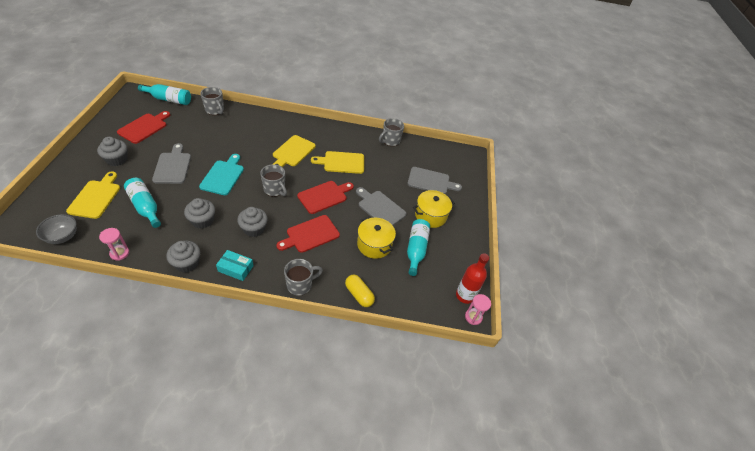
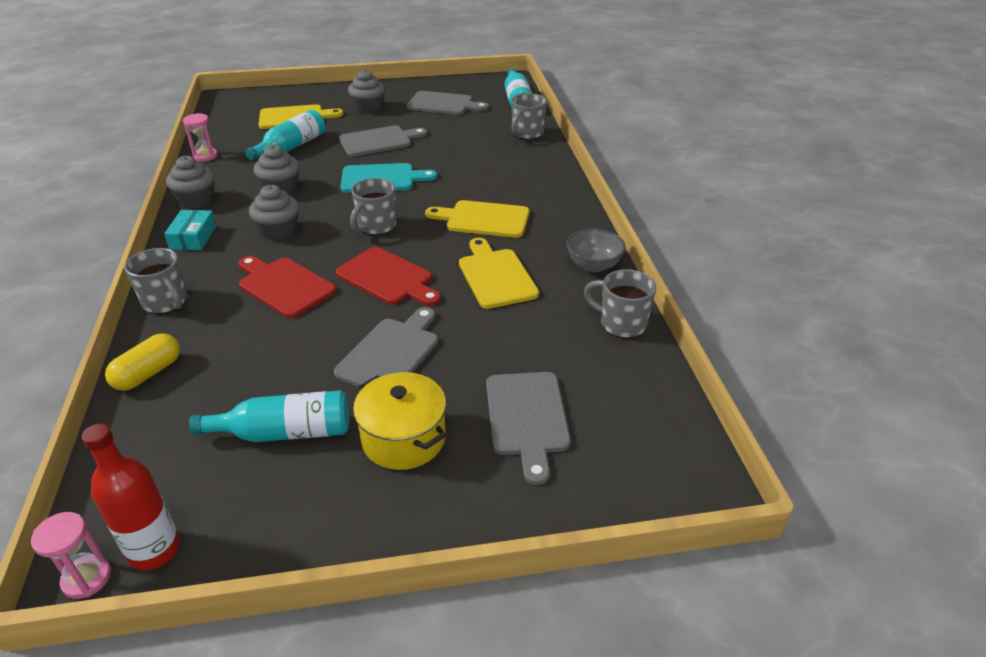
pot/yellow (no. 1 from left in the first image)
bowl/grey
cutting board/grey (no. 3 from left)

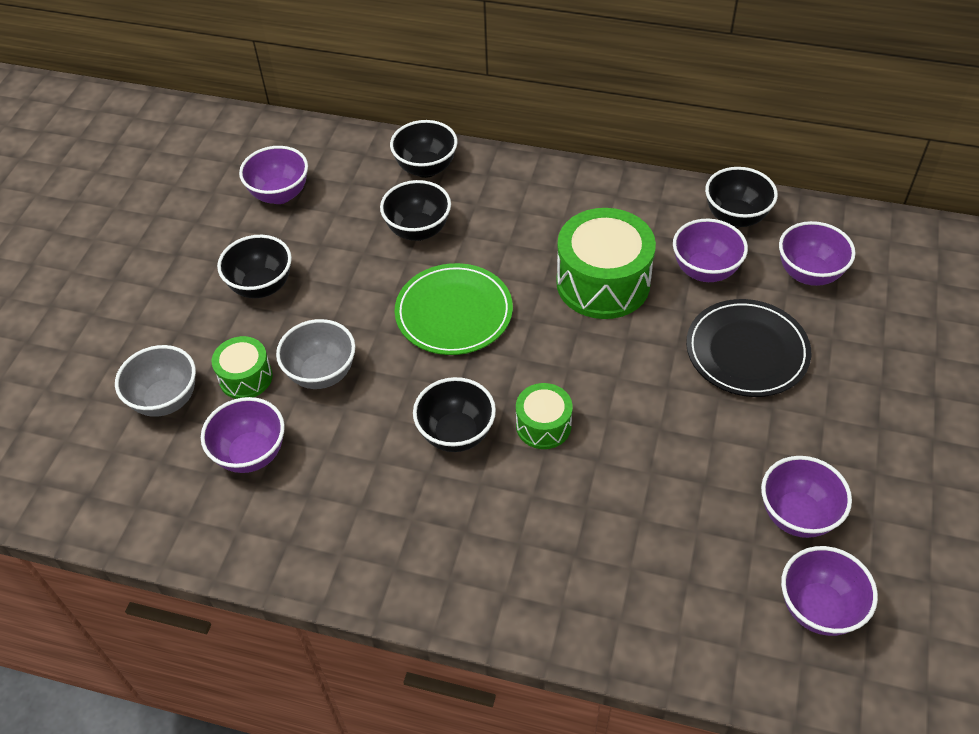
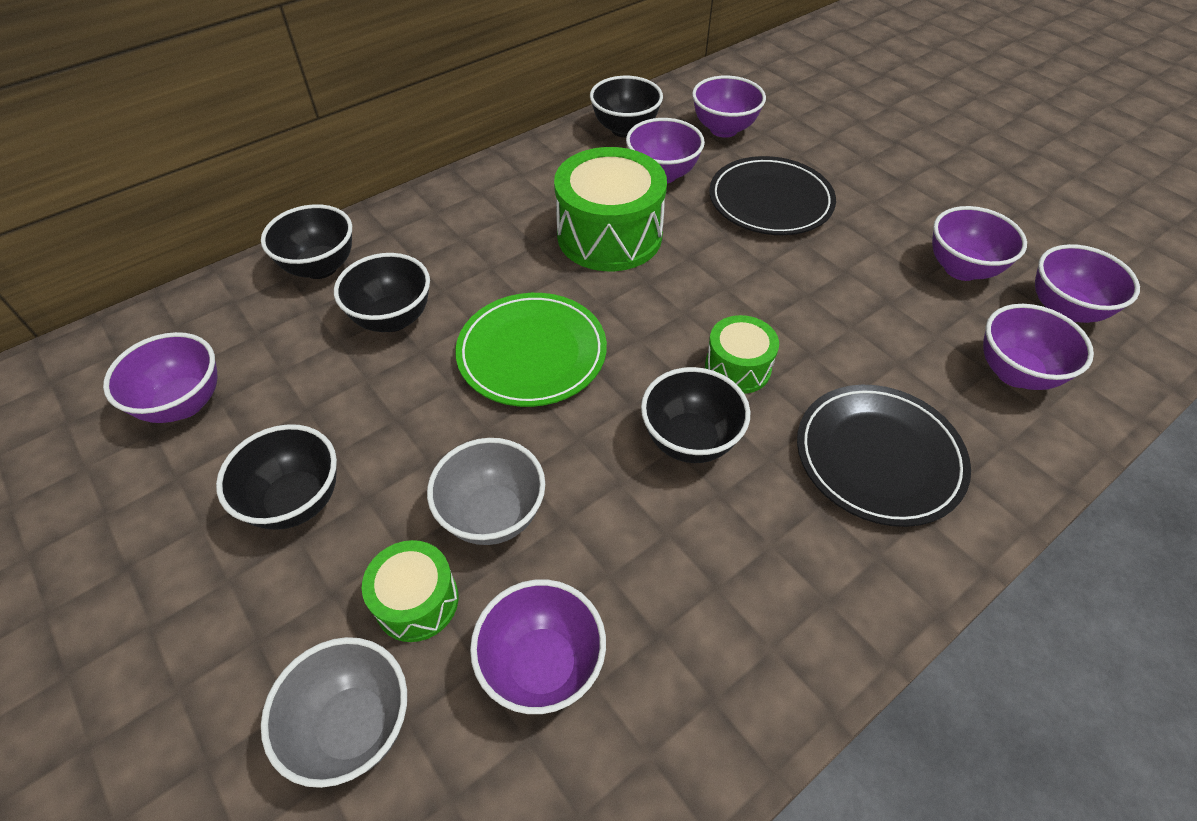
plate/black (no. 2 from left)
bowl/purple (no. 6 from left)

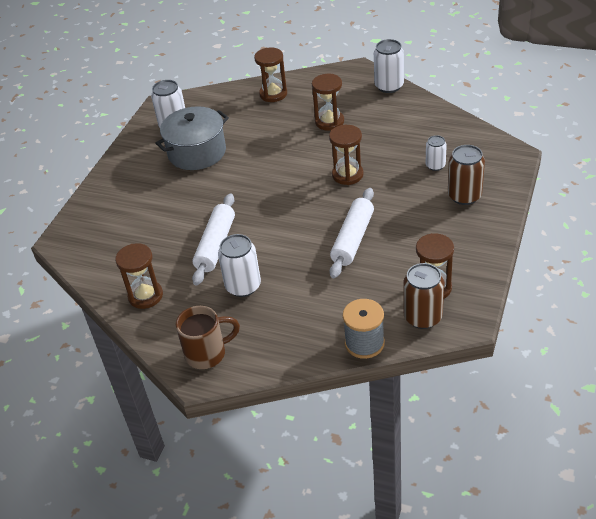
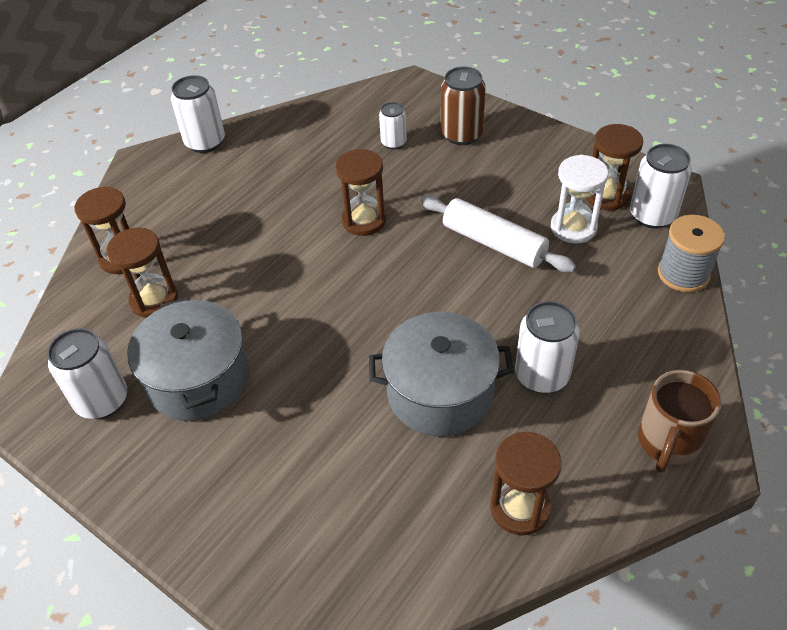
hourglass/white
hourglass/brown (no. 2 from left)
pot/grey (no. 2 from left)
can/white (no. 5 from left)
mug/brown

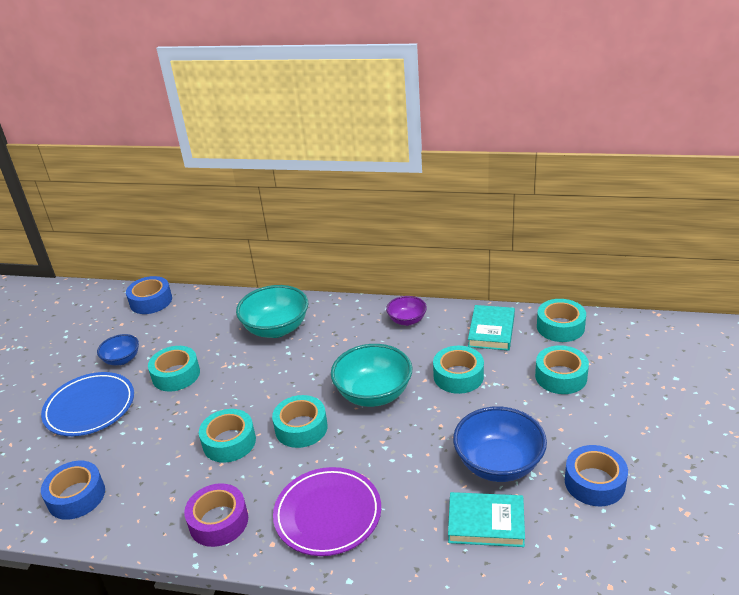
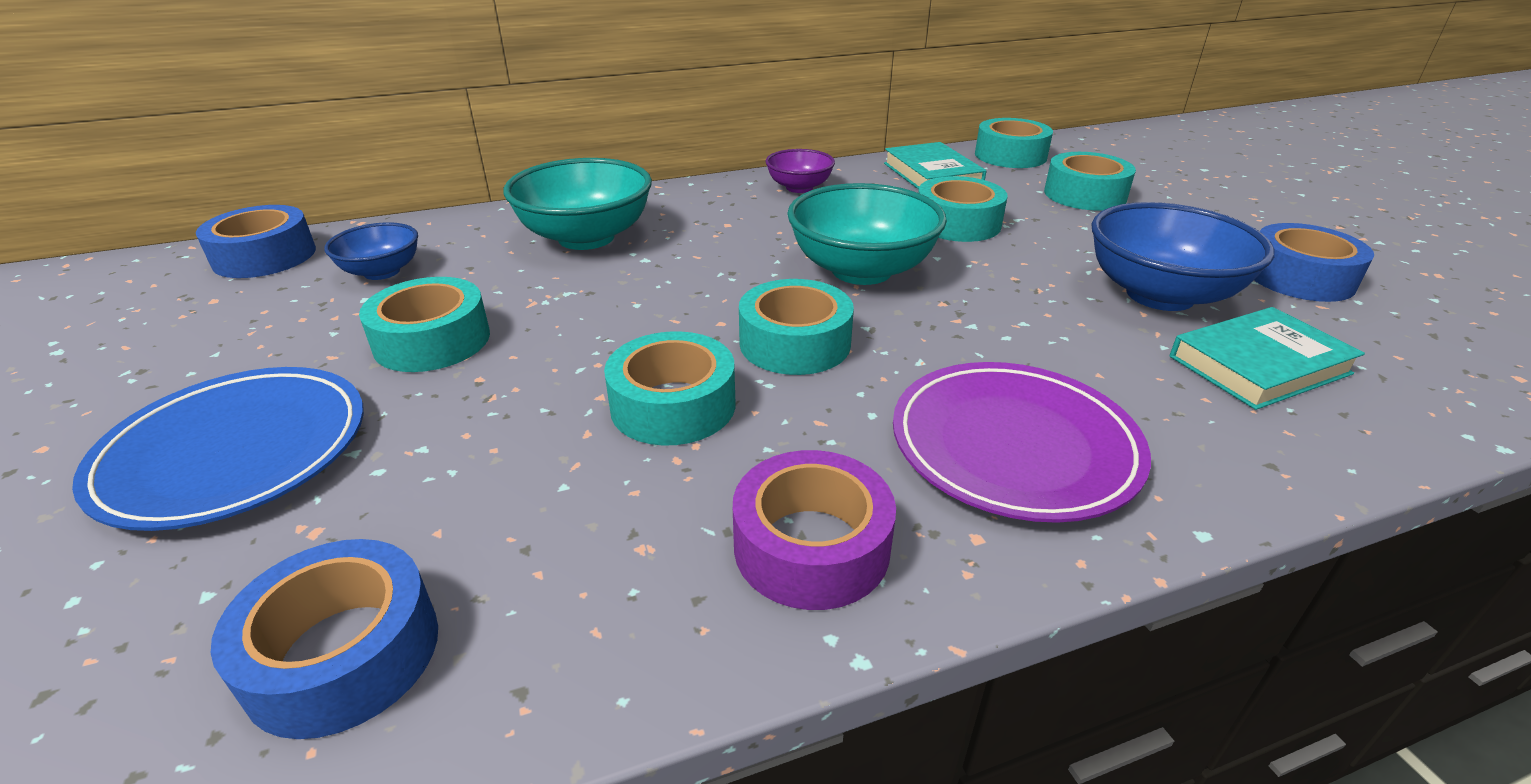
bowl/blue (no. 1 from left)

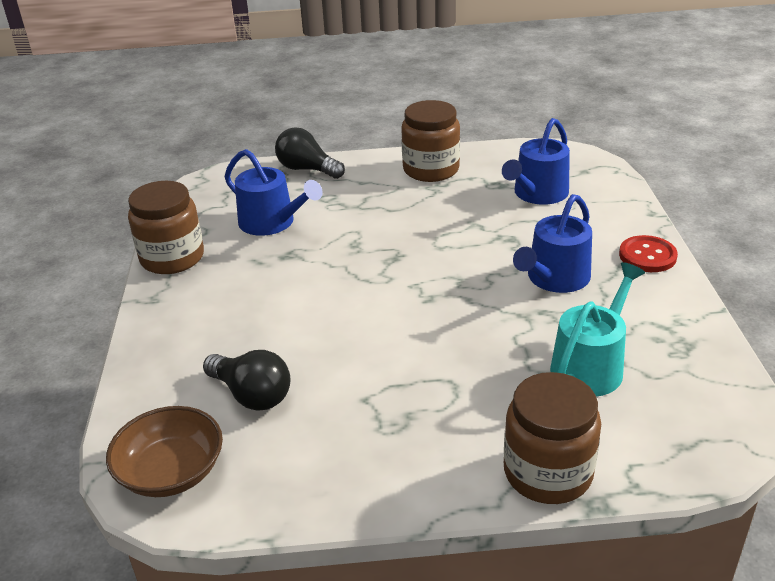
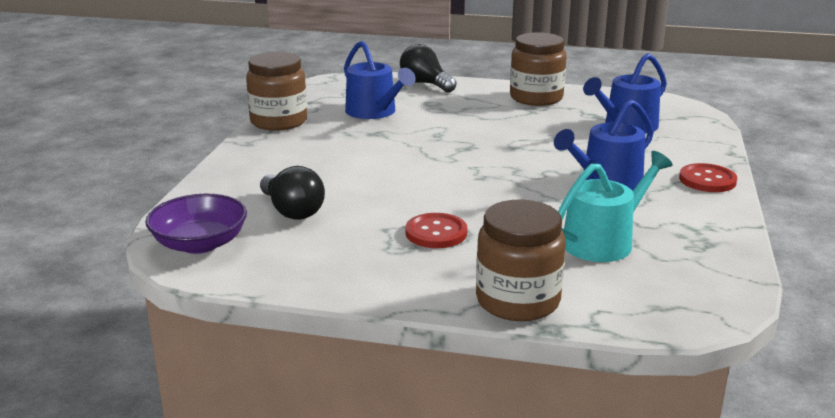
button/red (no. 1 from left)
bowl/purple

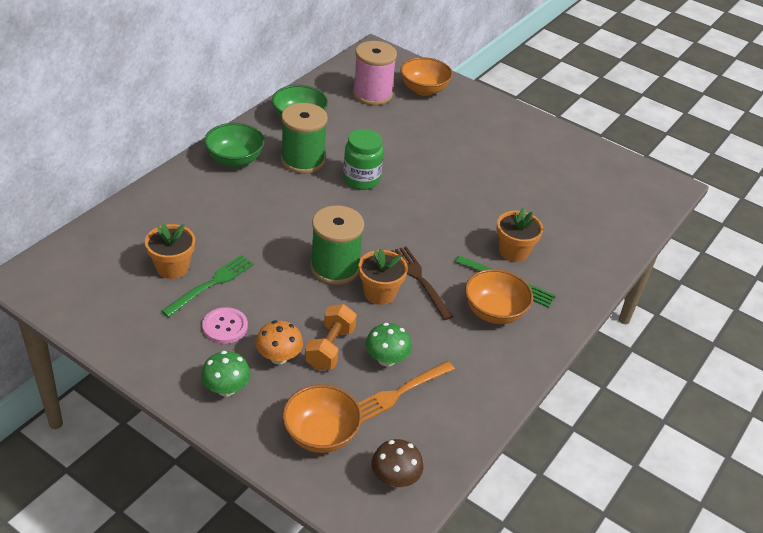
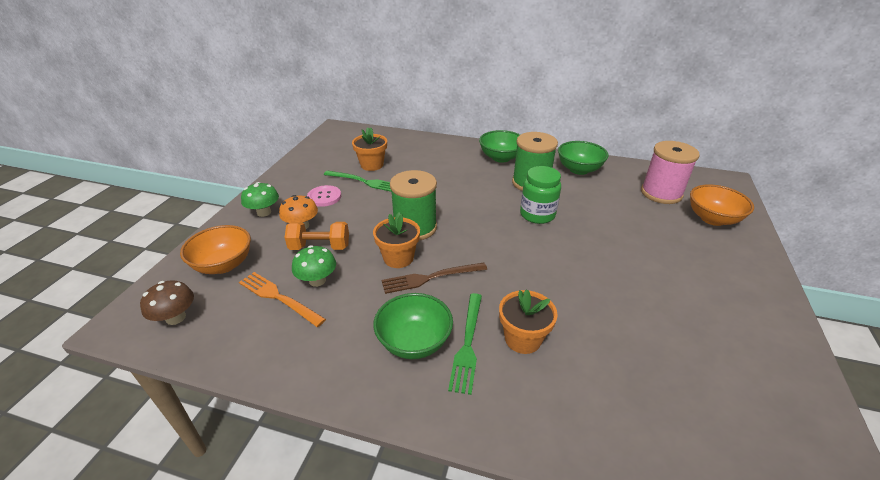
bowl/green (no. 1 from left)
fork/brown

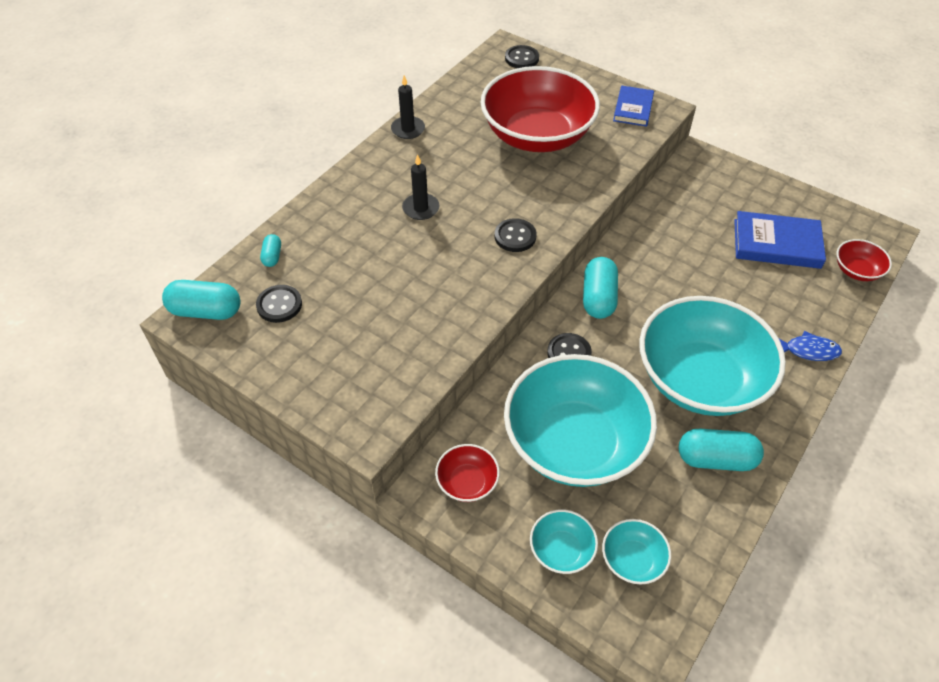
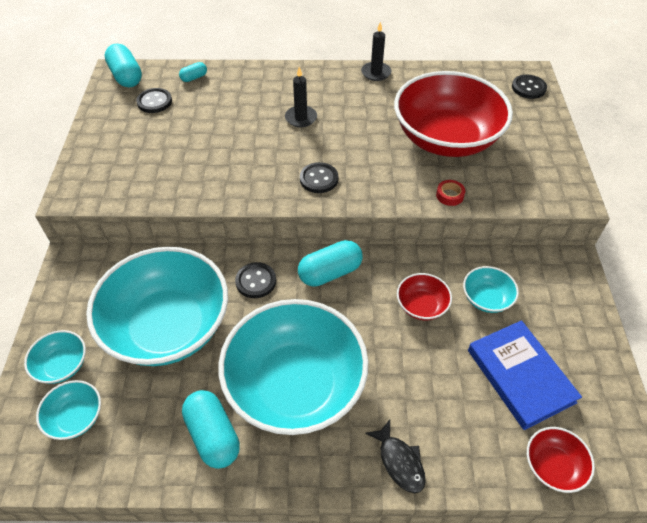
book/blue (no. 1 from left in the first image)
tape/red
bowl/turquoise (no. 5 from left)
bowl/red (no. 1 from left)
fish/black

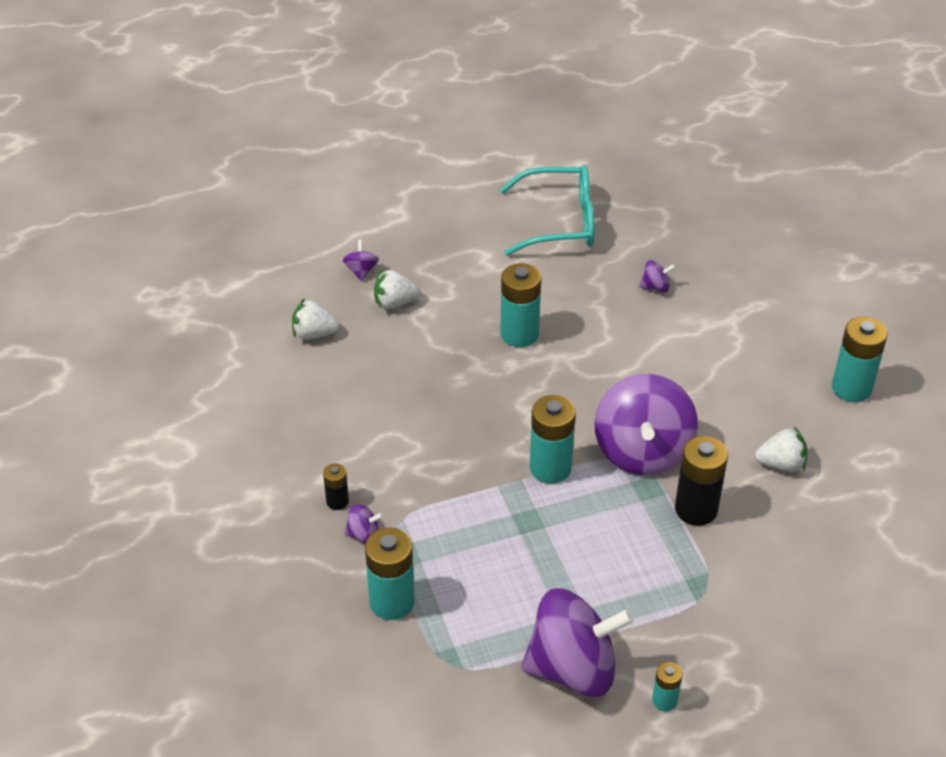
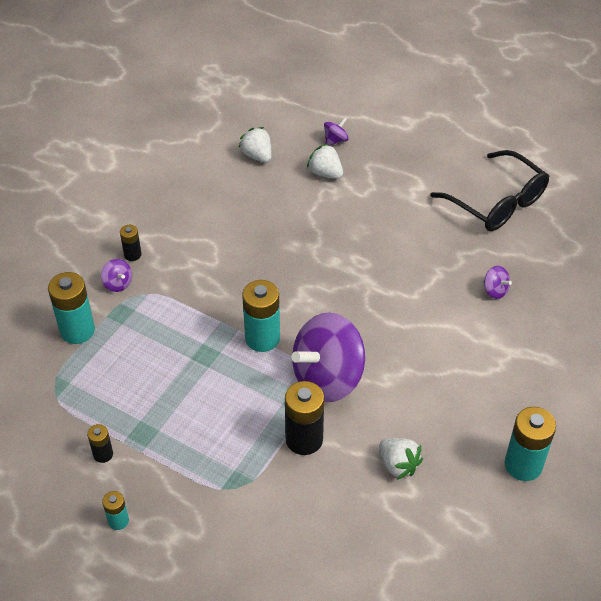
battery/turquoise (no. 2 from left in the first image)
battery/black (no. 1 from left)
glasses/black

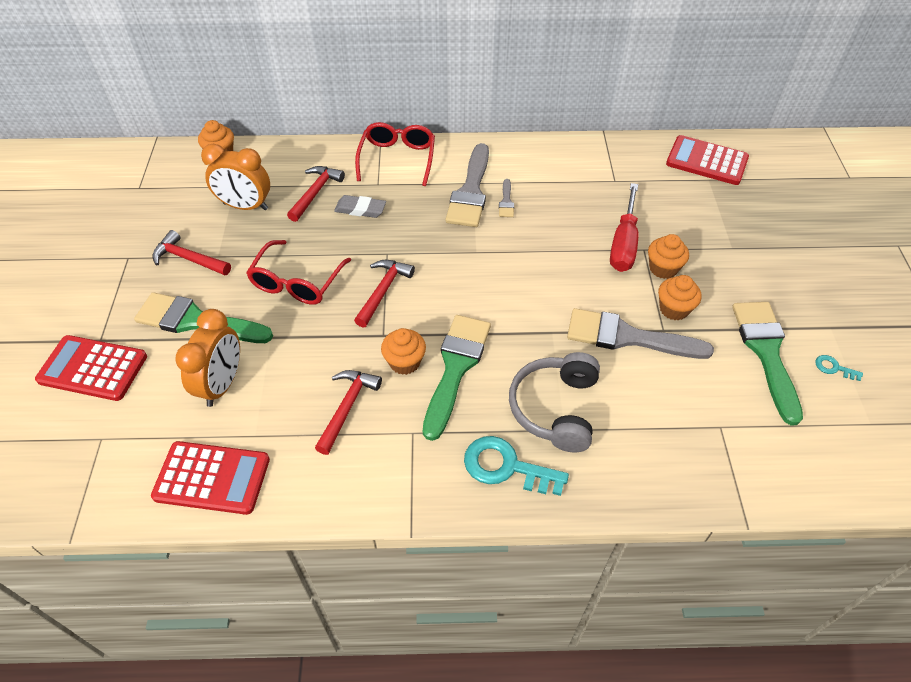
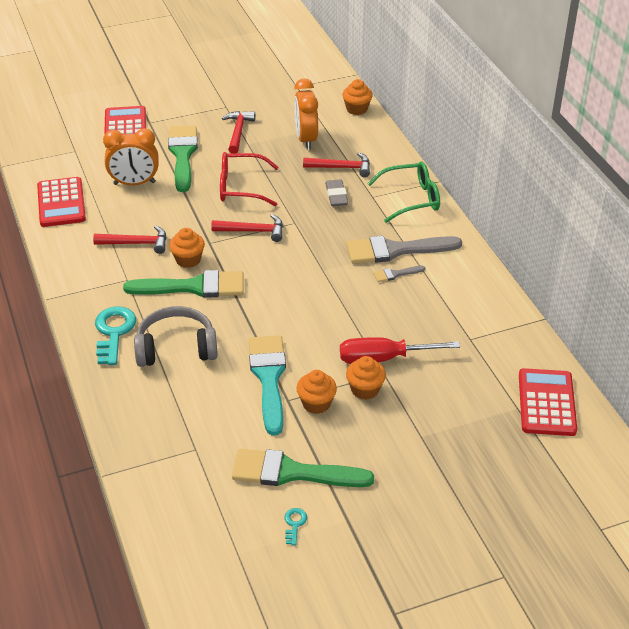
glasses/green
brush/turquoise
brush/green (no. 3 from left)

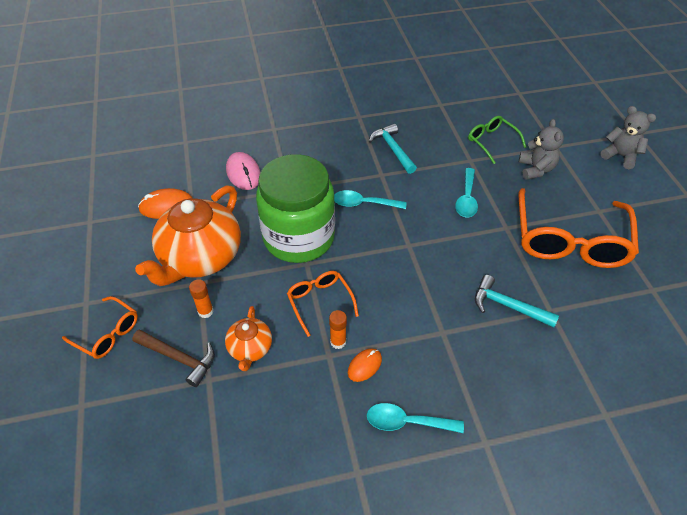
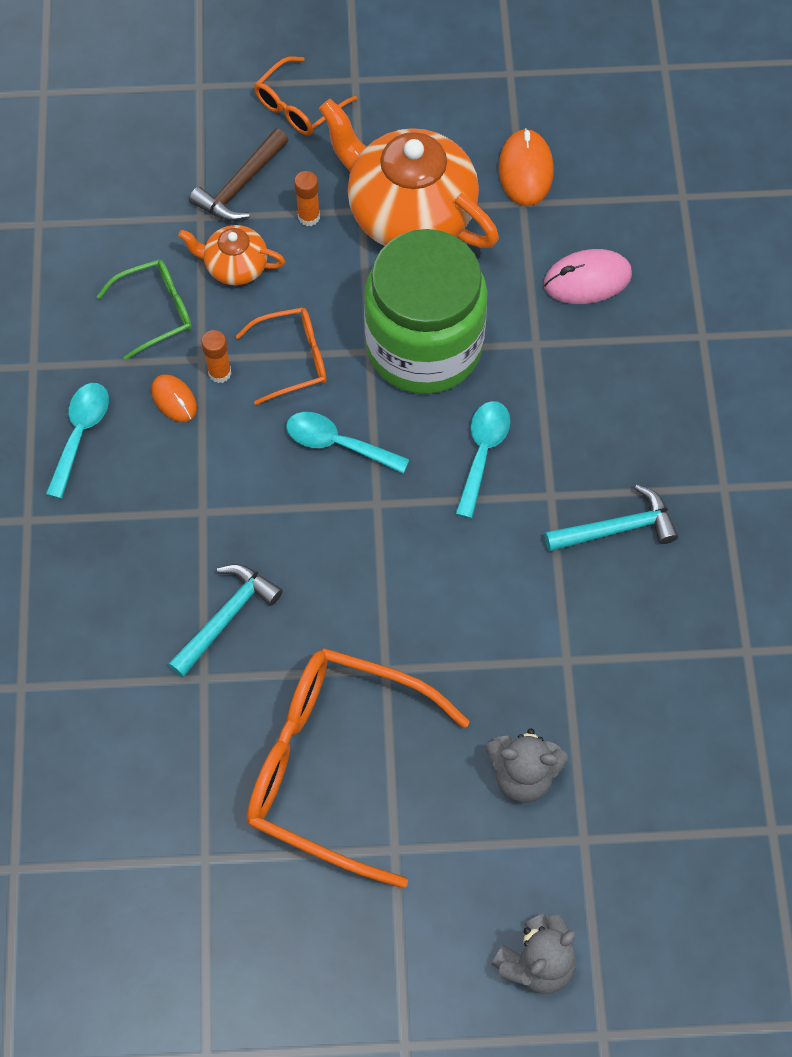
spoon/turquoise (no. 2 from left)
glasses/green

